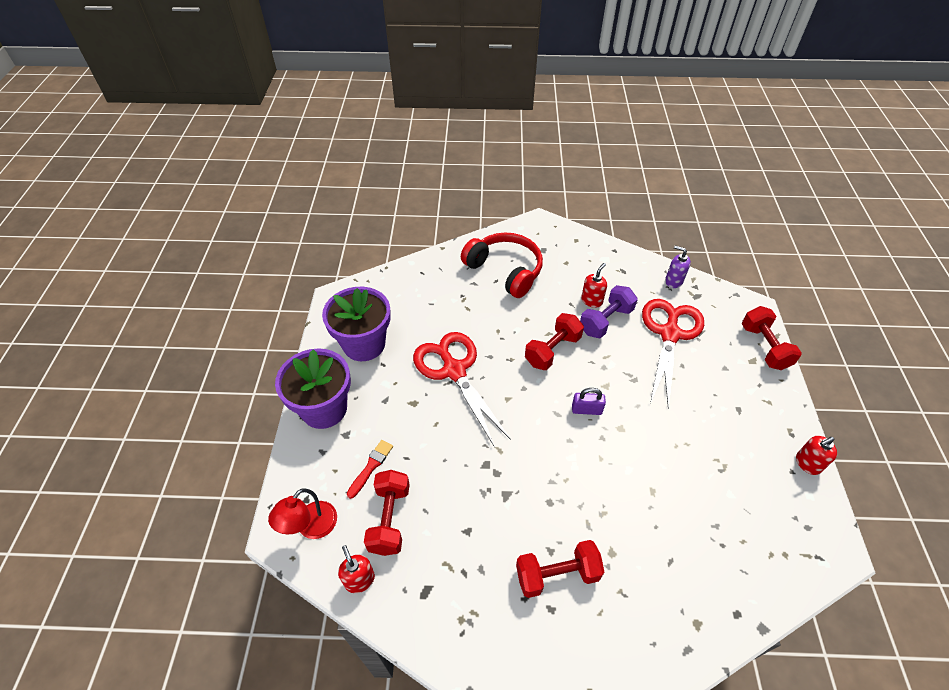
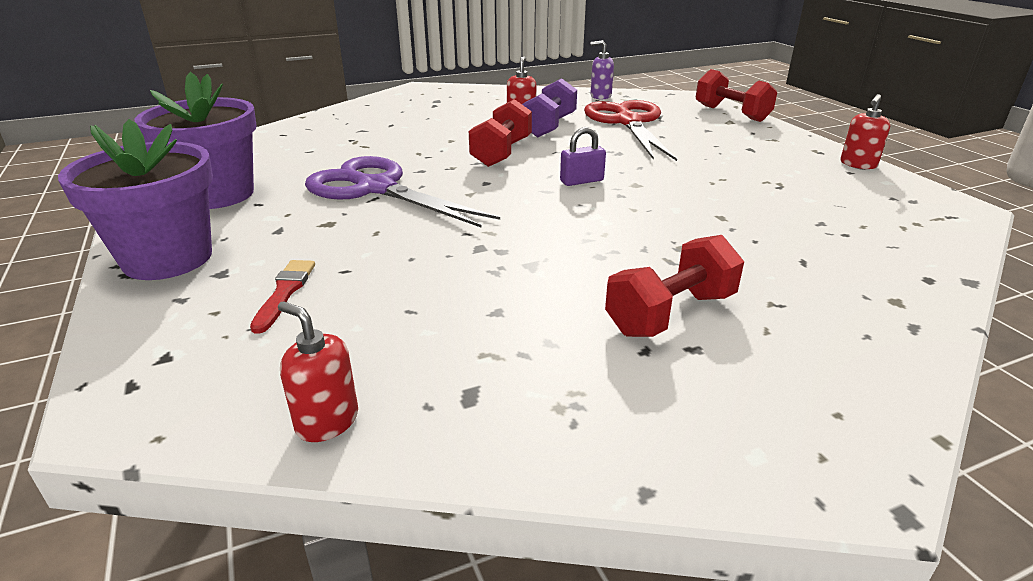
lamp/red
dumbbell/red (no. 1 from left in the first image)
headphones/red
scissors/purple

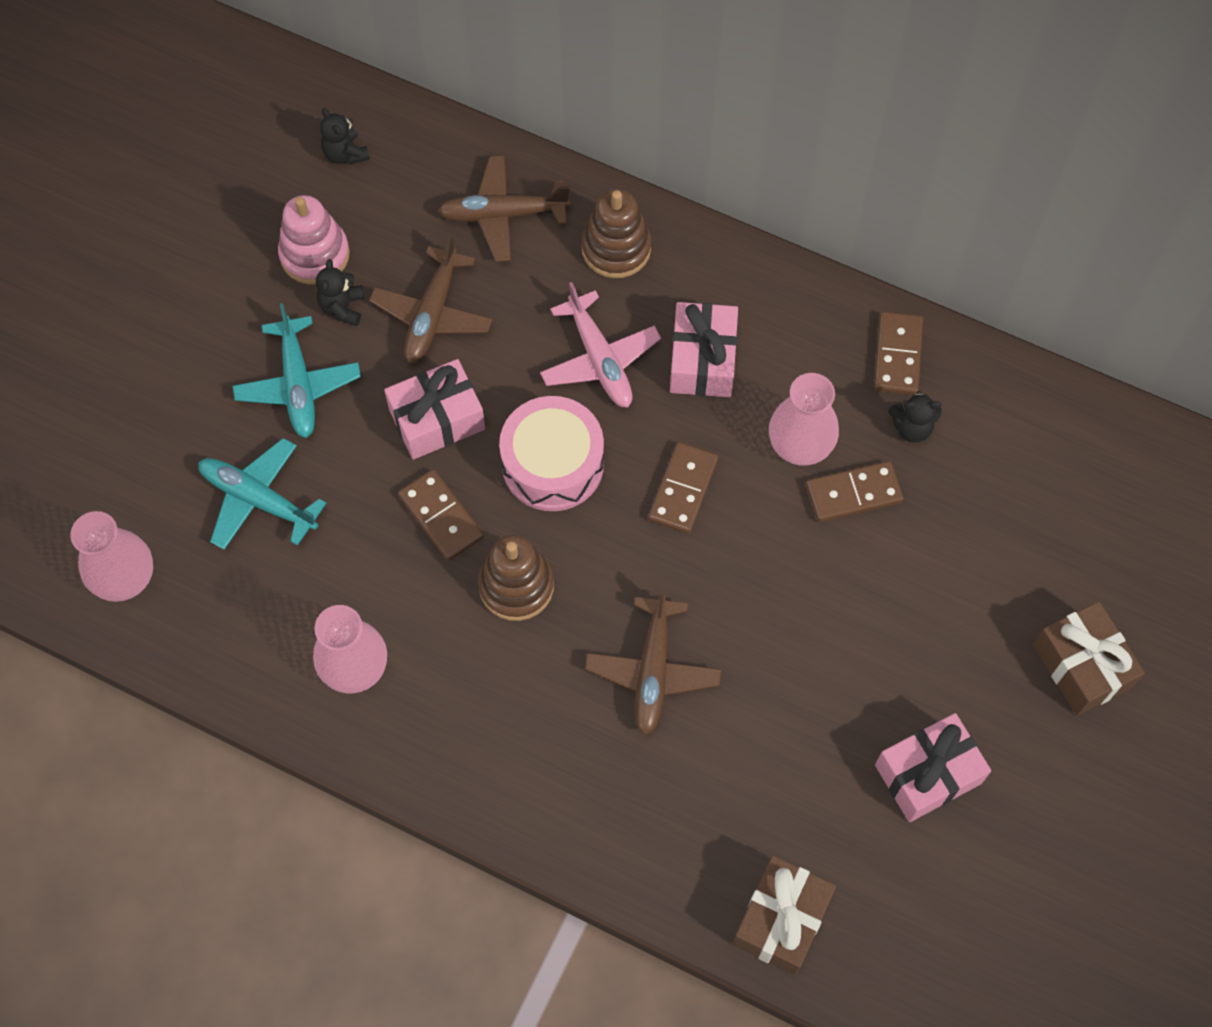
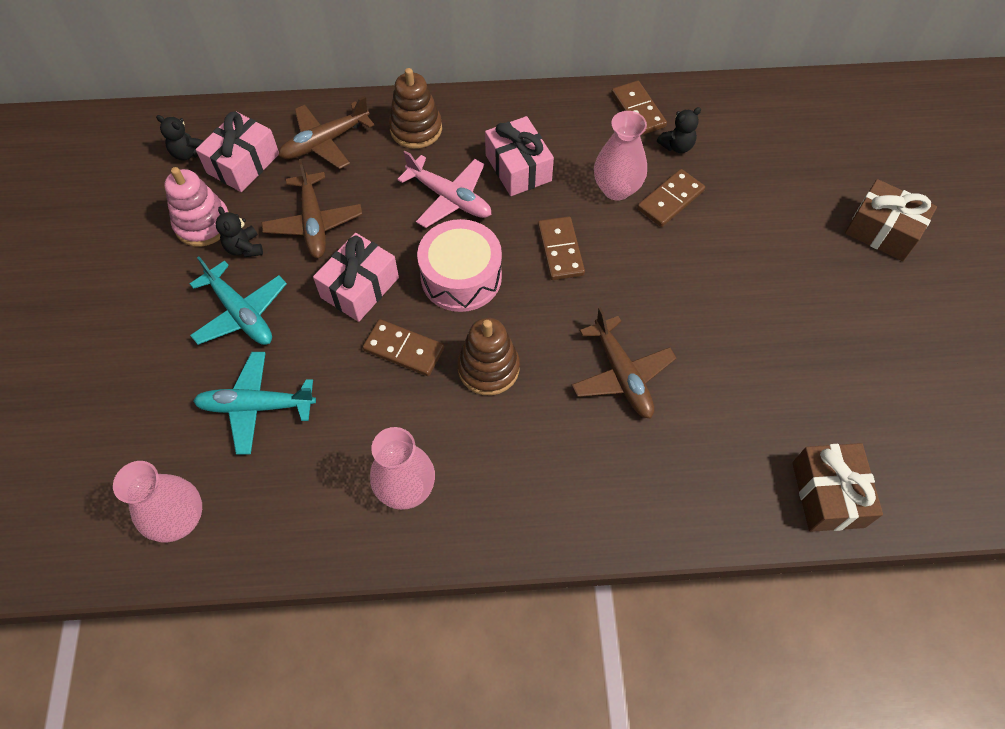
gift/pink (no. 1 from left)

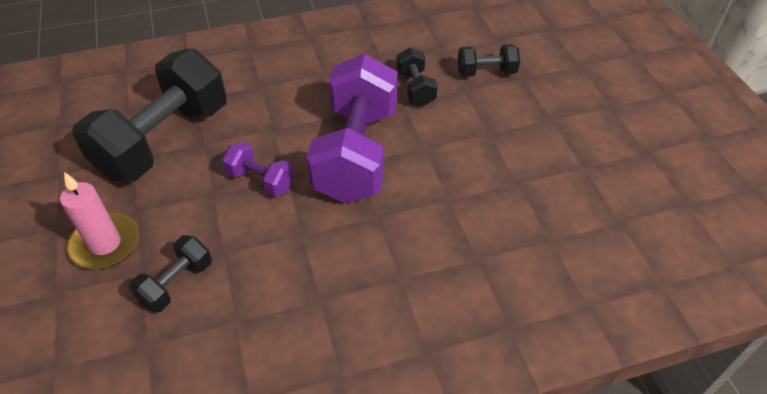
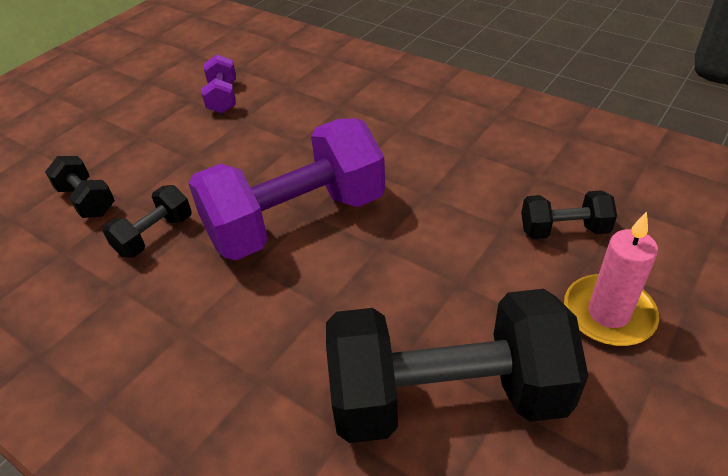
dumbbell/purple (no. 1 from left)

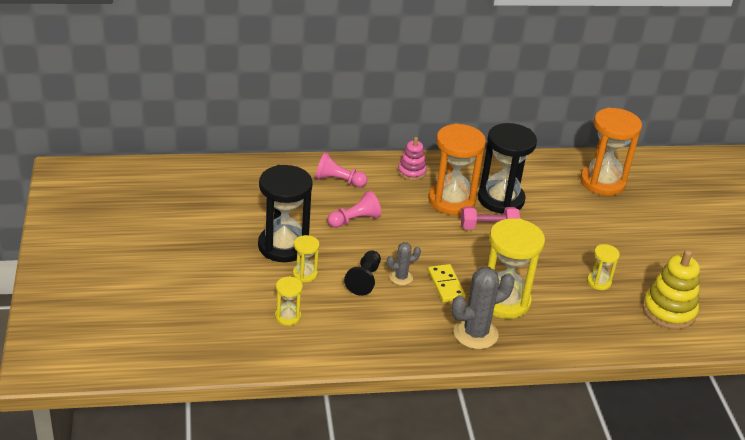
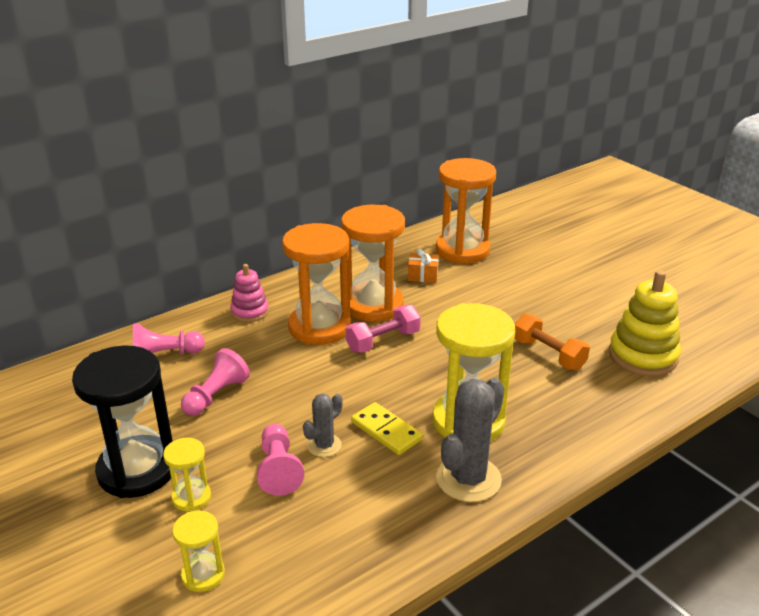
gift/orange
dumbbell/orange
pawn/pink (no. 3 from left)
hourglass/orange (no. 2 from left)

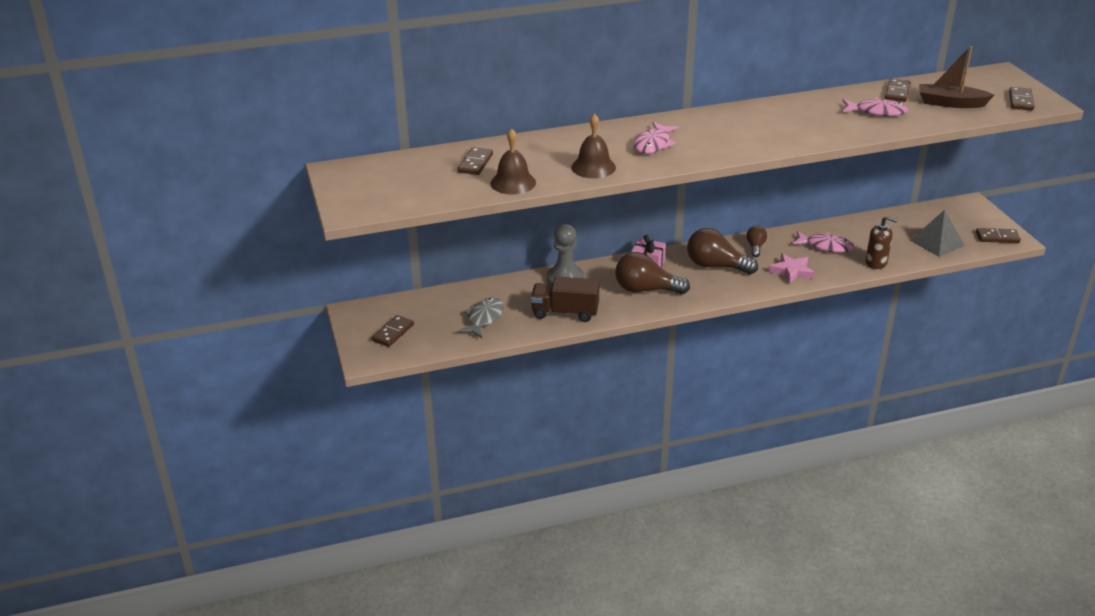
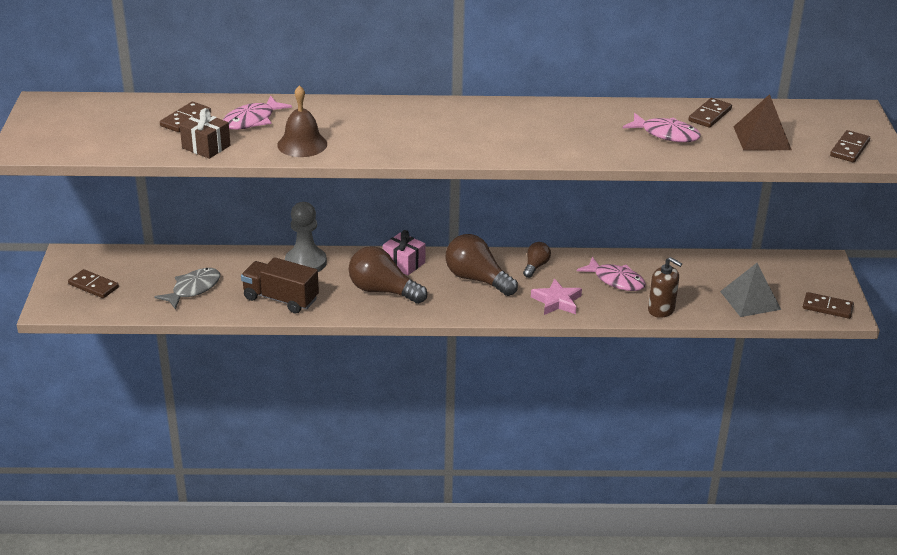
fish/pink (no. 1 from left)
gift/brown
pyramid/brown
domino/brown (no. 1 from left)

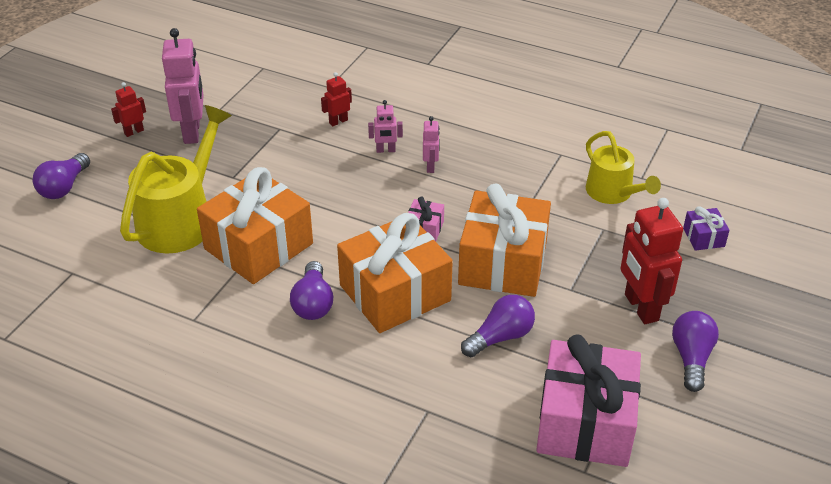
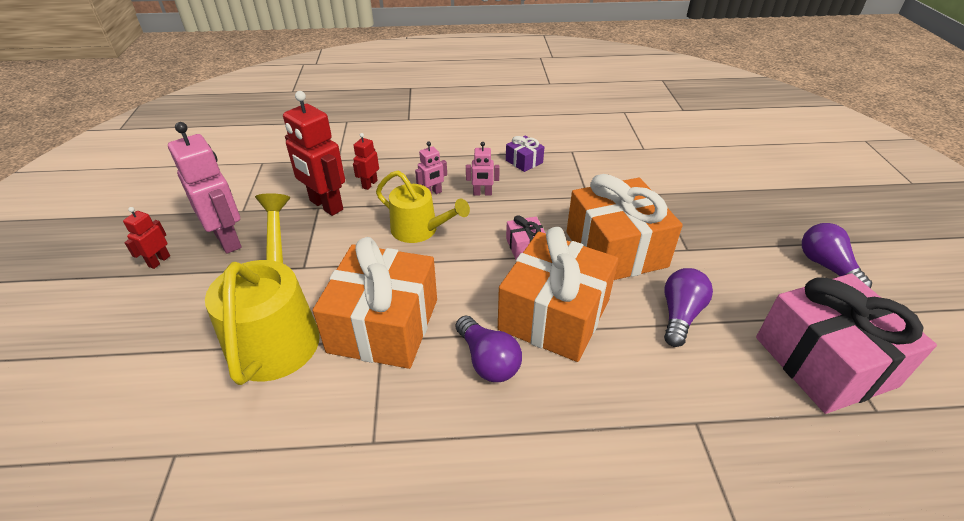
light bulb/purple (no. 1 from left in the first image)
watering can/yellow (no. 2 from left)
robot/red (no. 2 from left)
gift/purple
robot/pink (no. 3 from left)

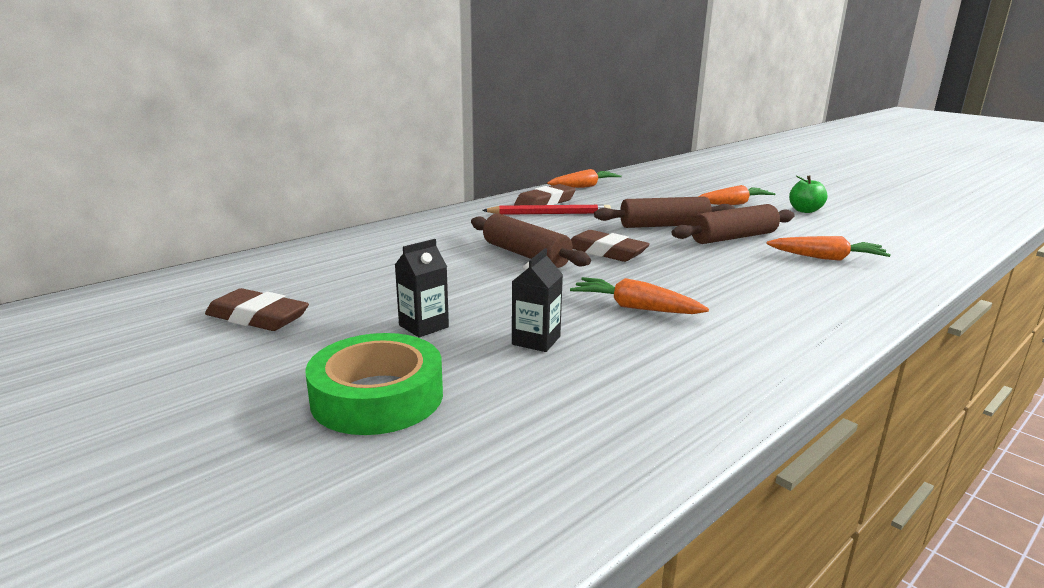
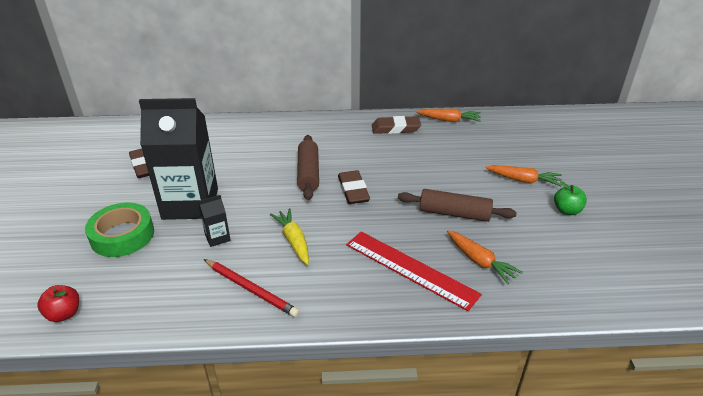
rolling pin/brown (no. 2 from left in the first image)
apple/red
ruler/red
pencil/red
carrot/yellow
carton/black (no. 1 from left)

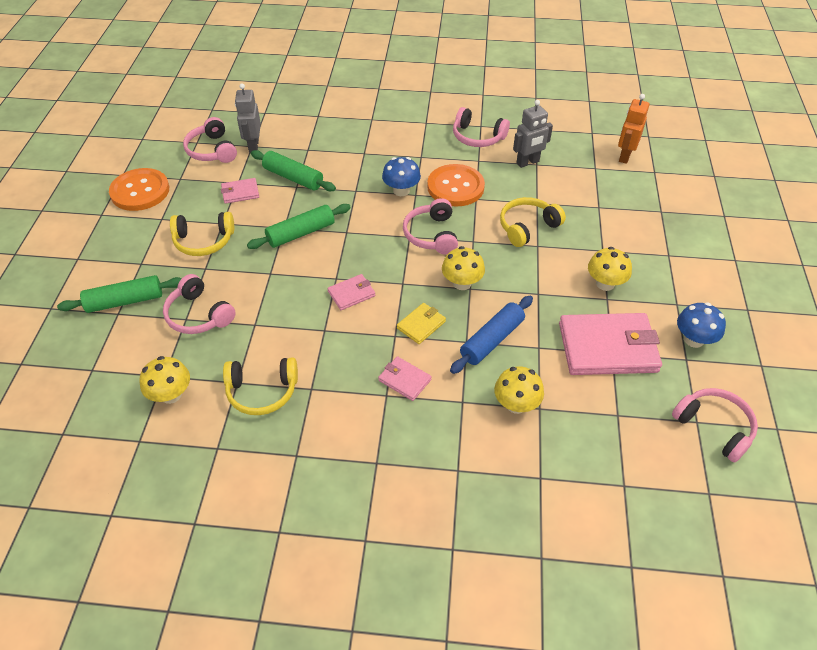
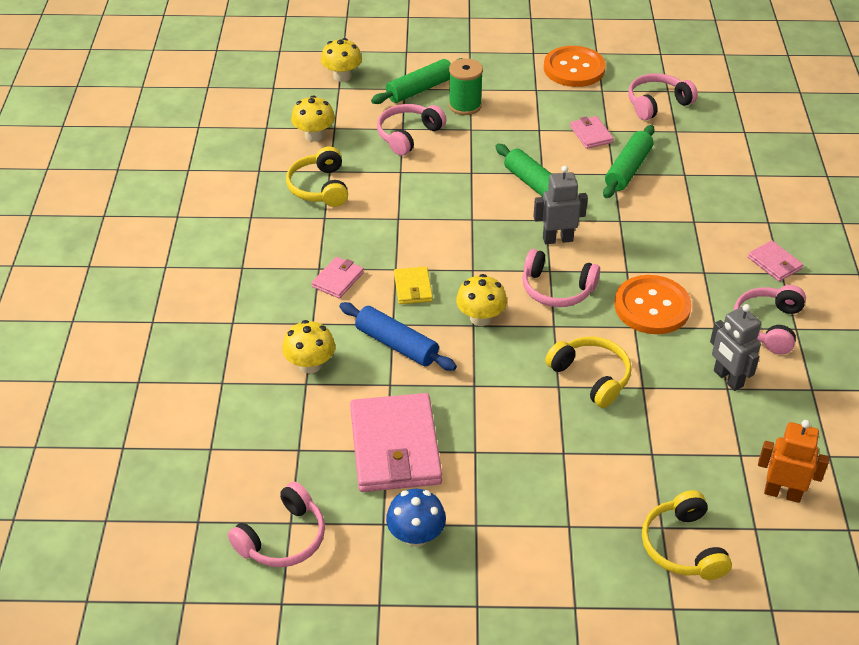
mushroom/blue (no. 1 from left in the first image)
spool/green
headphones/yellow (no. 3 from left)
robot/grey (no. 1 from left)
wallet/pink (no. 4 from left)
mushroom/yellow (no. 3 from left)
rolling pin/green (no. 1 from left)
wallet/yellow
headphones/pink (no. 3 from left)

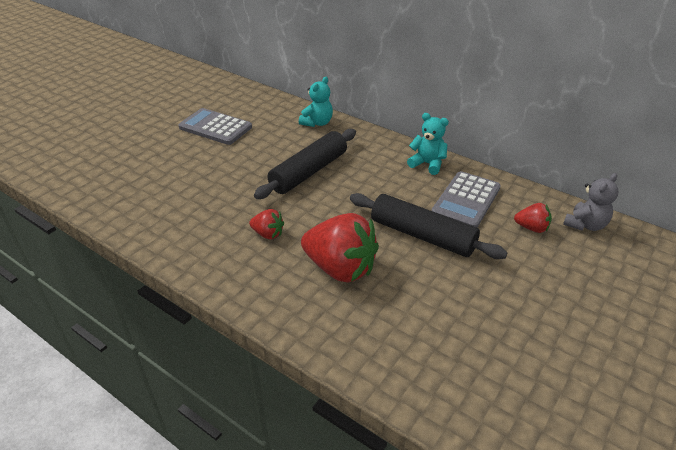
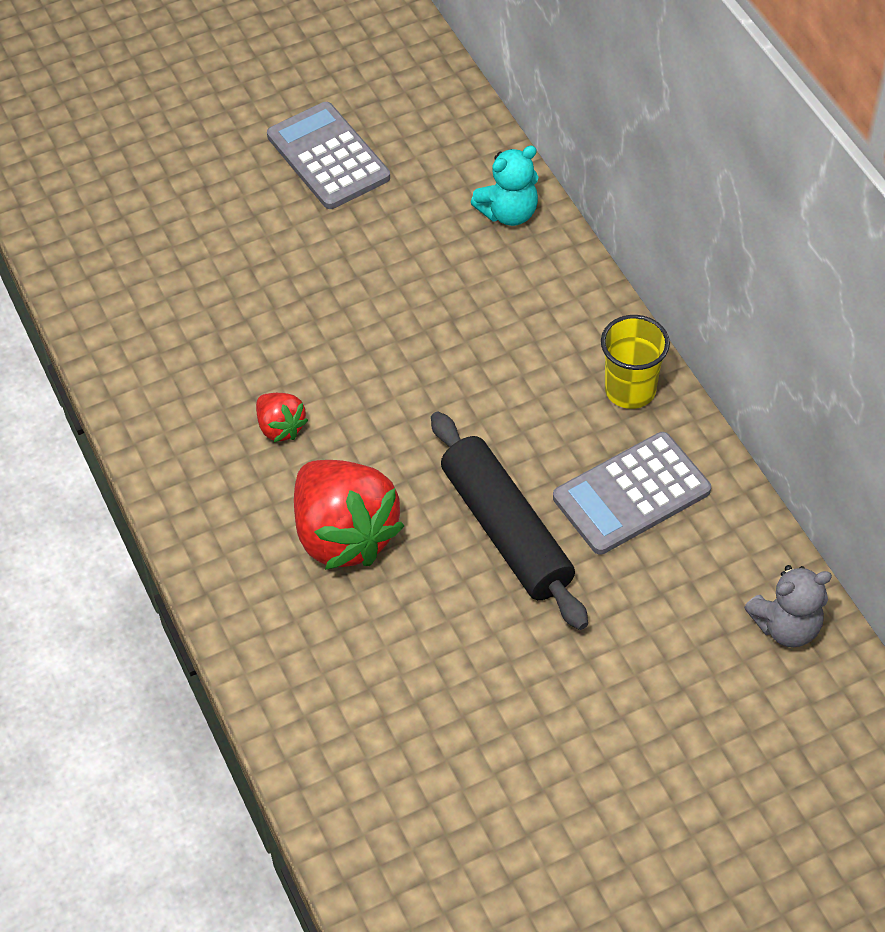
rolling pin/black (no. 1 from left in the first image)
strawberry/red (no. 3 from left in the first image)
cup/yellow

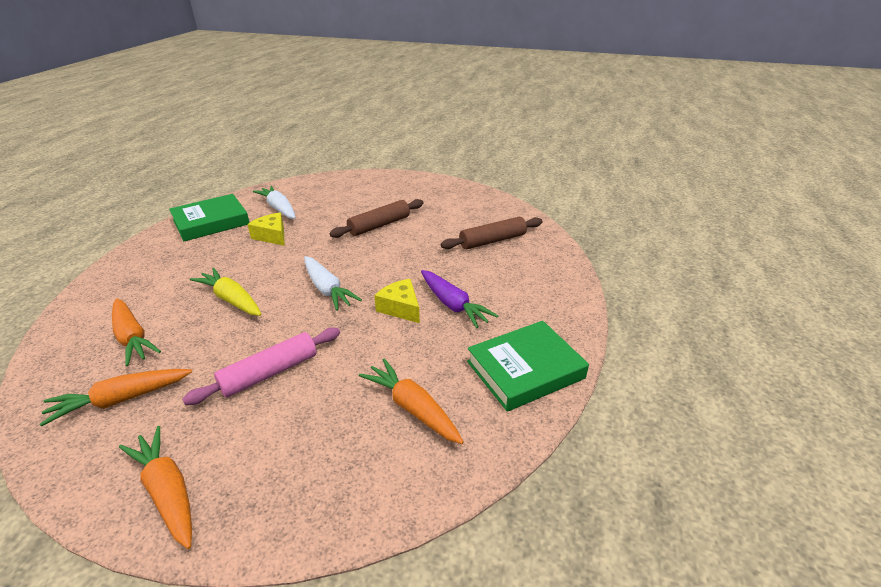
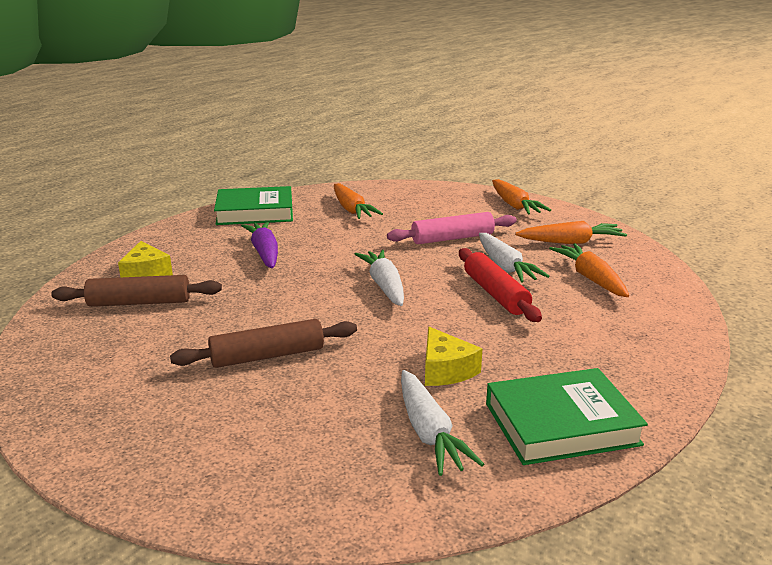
carrot/white (no. 3 from left)
cheese/yellow (no. 1 from left)
rolling pin/red

